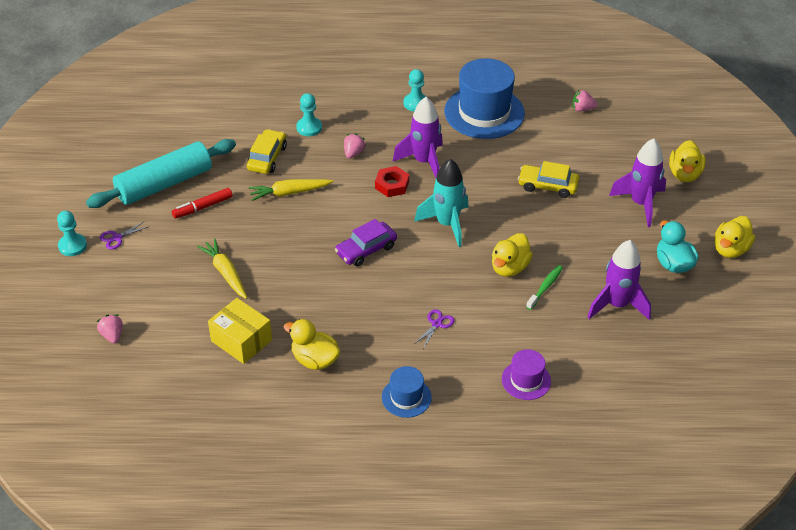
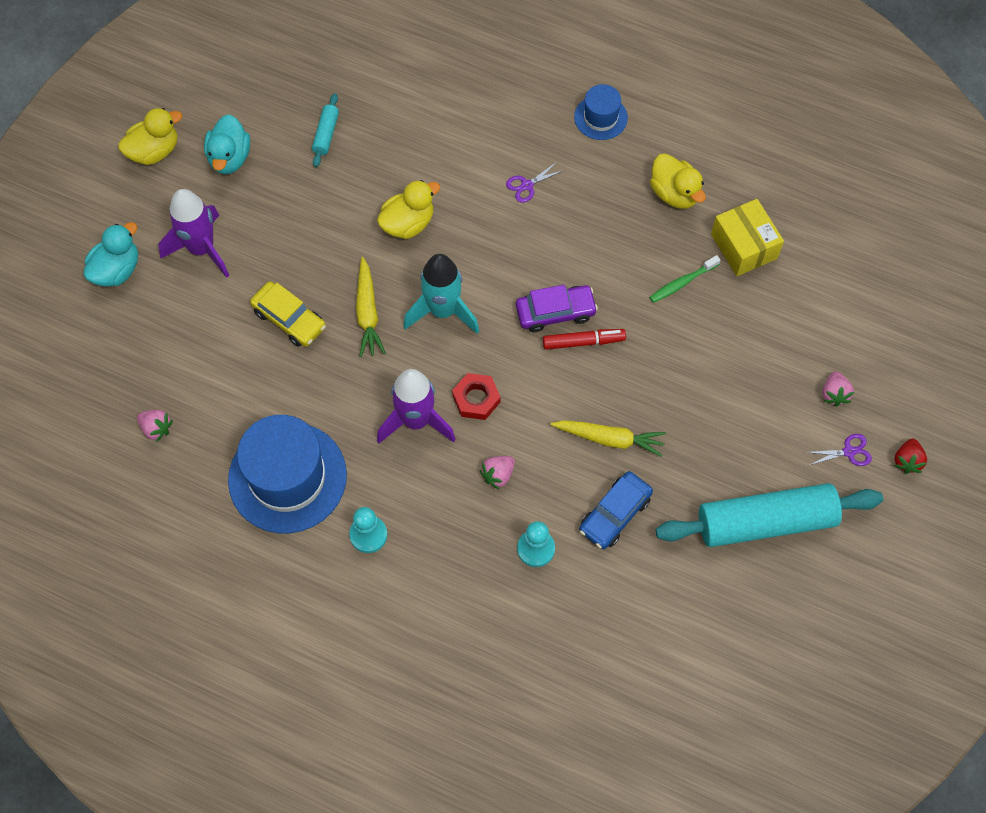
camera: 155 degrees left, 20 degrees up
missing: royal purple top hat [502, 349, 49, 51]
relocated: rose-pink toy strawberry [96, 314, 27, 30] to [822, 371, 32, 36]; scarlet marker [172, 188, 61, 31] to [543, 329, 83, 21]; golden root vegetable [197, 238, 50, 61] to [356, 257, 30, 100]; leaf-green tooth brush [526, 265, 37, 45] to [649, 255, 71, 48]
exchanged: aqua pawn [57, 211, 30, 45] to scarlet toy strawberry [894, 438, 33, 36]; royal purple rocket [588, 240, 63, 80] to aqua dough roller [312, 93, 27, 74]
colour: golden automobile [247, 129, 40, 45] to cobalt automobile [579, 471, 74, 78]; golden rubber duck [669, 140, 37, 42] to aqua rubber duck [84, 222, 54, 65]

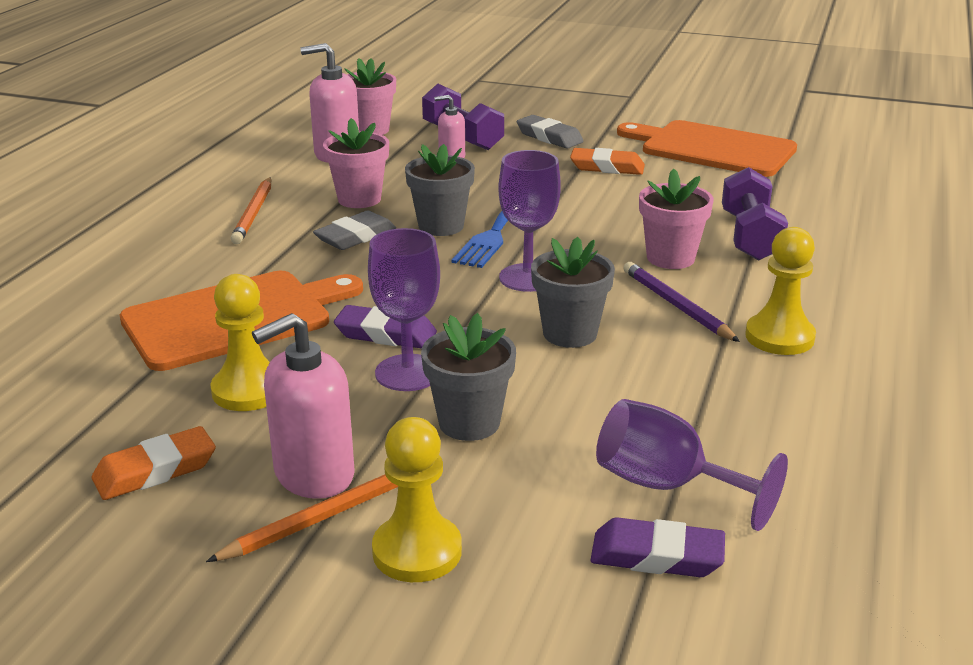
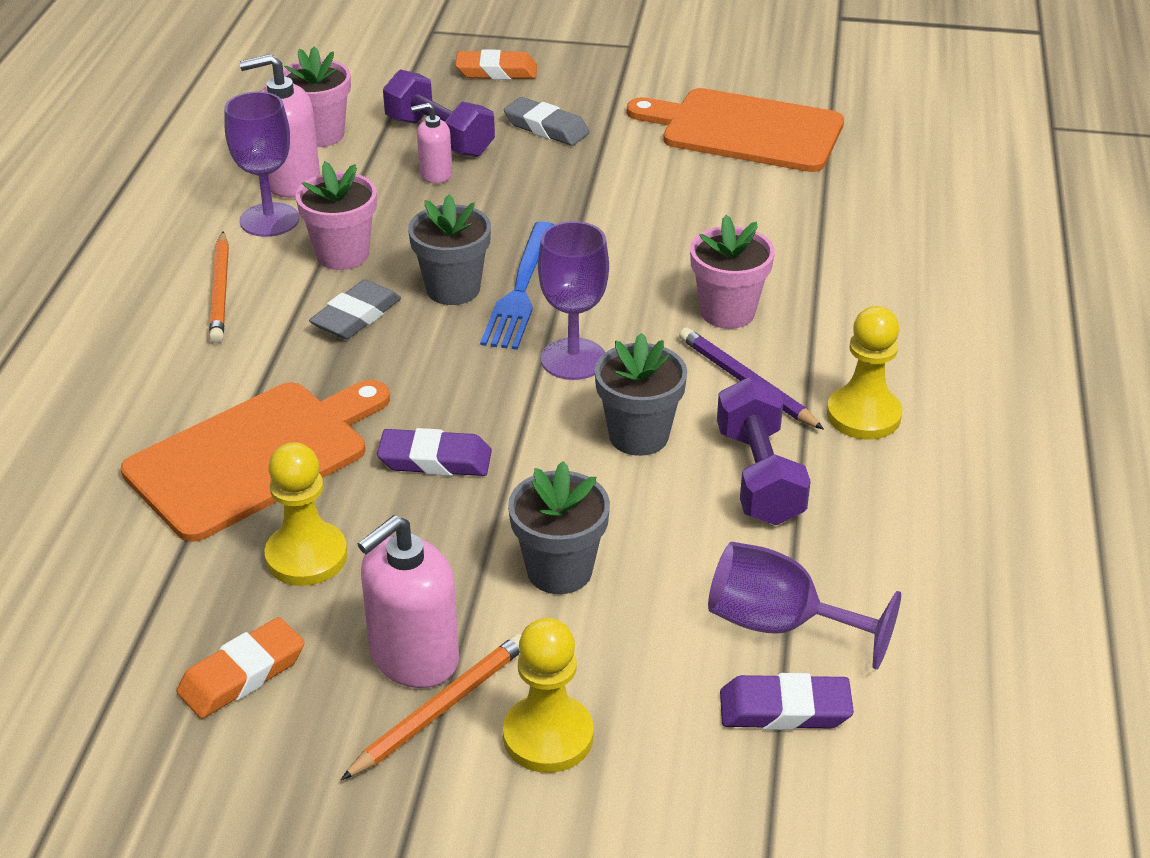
camera: 10 degrees left, 10 degrees up
relocated: royal purple chalice [368, 228, 72, 163] to [224, 91, 75, 146]; orange-coloured eraser [570, 148, 75, 27] to [455, 50, 82, 30]; royal purple free weight [722, 167, 66, 94] to [717, 377, 94, 148]

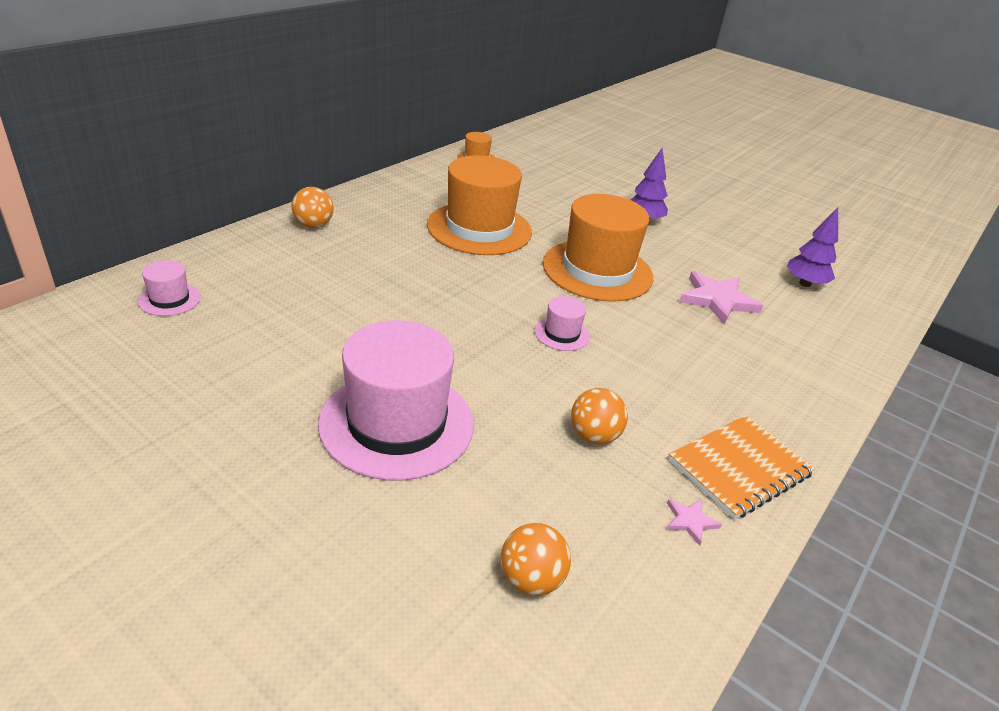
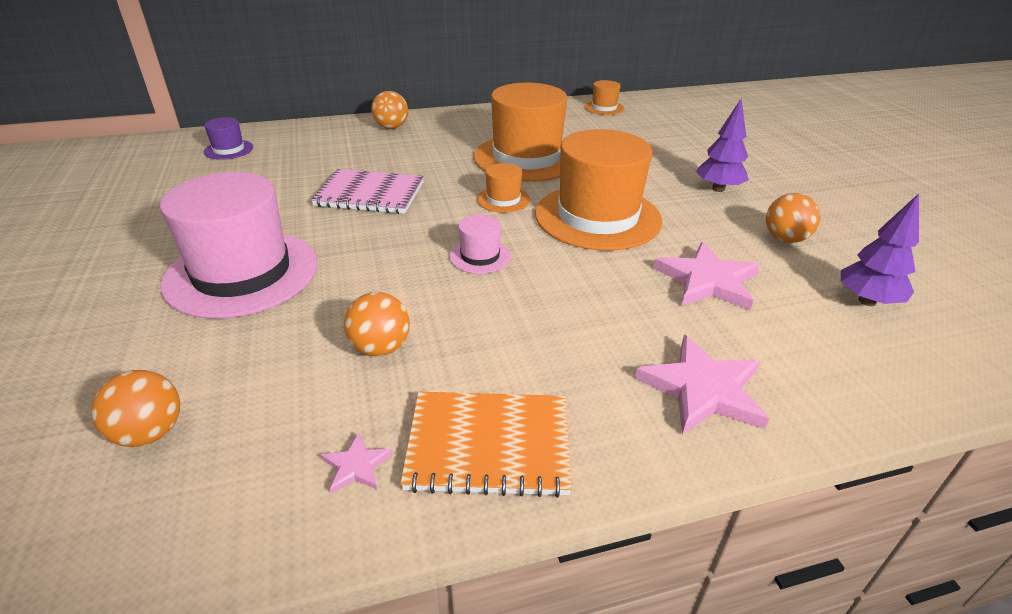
camera: 40 degrees right, 0 degrees up
appeared: rose-pink notebook [311, 169, 113, 45]; orange-coloured top hat [477, 163, 53, 50]; rose-pink star shape [635, 335, 134, 100]; orange-coloured ball [766, 193, 55, 50]
colour: rose-pink top hat [138, 260, 63, 56] to royal purple top hat [204, 117, 49, 43]

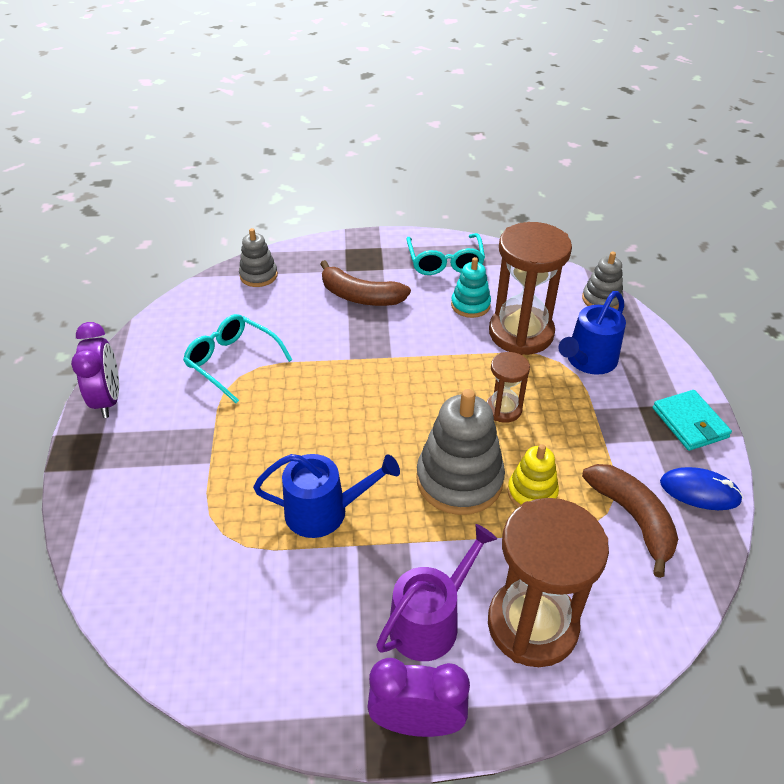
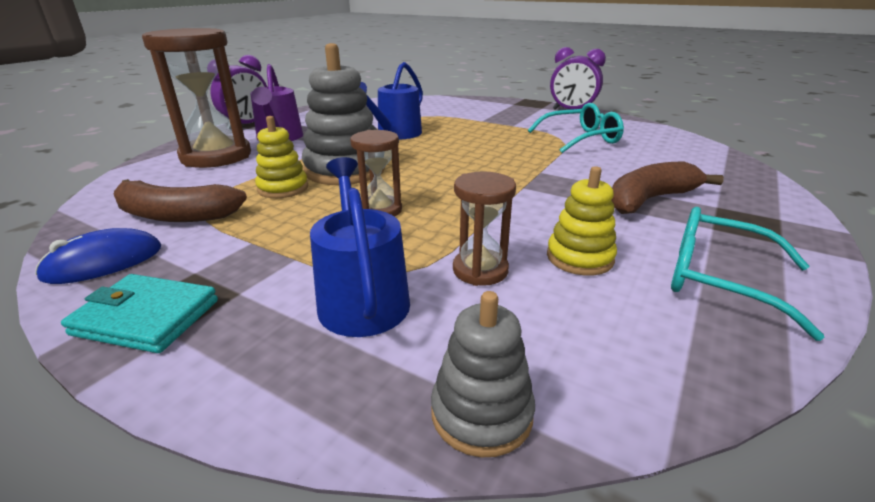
camera: 125 degrees right, 15 degrees down
missing: ash-grey stacking rings [239, 228, 39, 59]
colour: aqua stacking rings [451, 257, 40, 61] to golden stacking rings [547, 166, 70, 110]
size: russet hourglass [489, 222, 83, 133] = [453, 171, 63, 115] x0.51

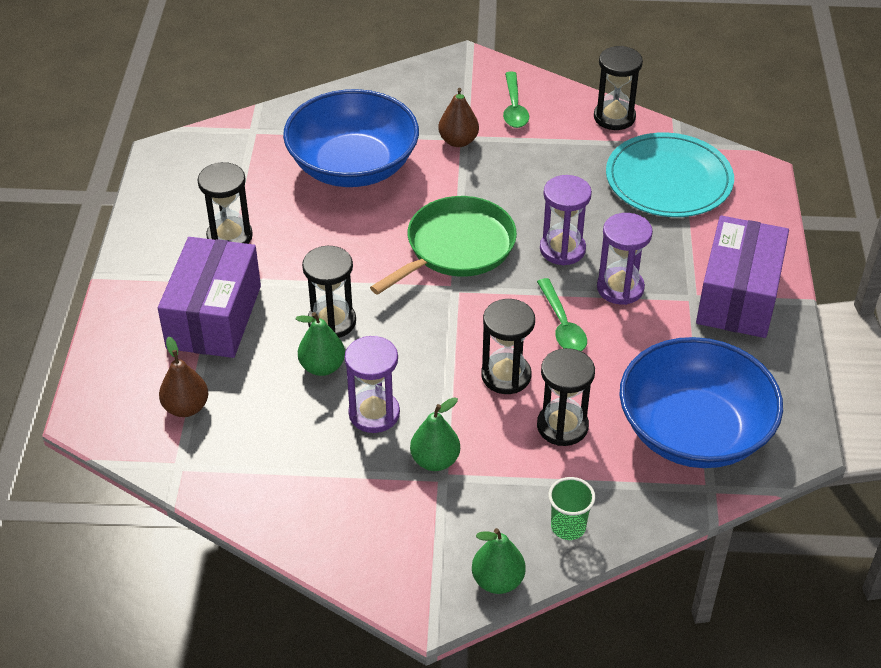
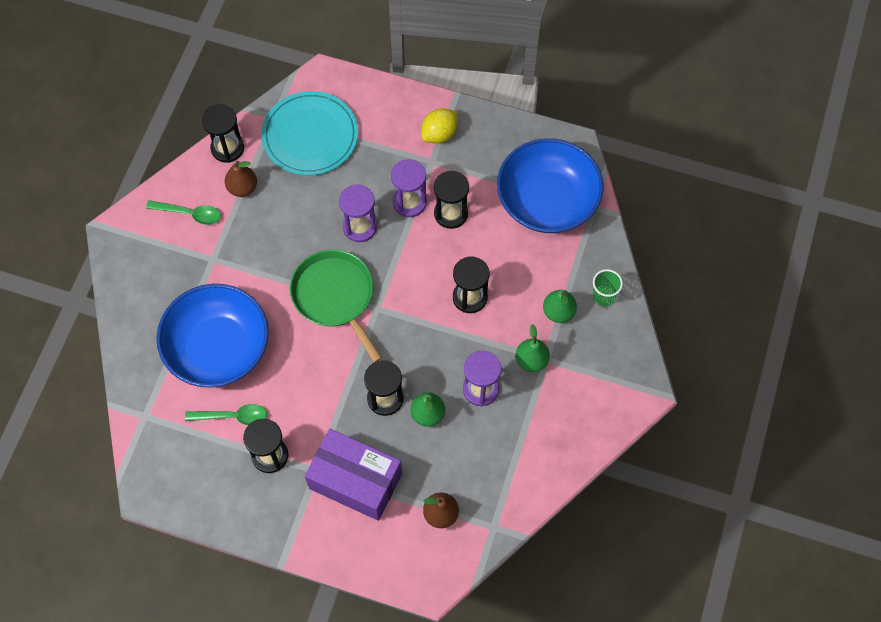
camera: 75 degrees left, 20 degrees up
relocated: russet pear [438, 88, 41, 59] to [225, 161, 32, 36]; leaf-green pear [472, 528, 54, 66] to [543, 290, 34, 33]; leaf-green teaspoon [537, 278, 50, 73] to [185, 404, 82, 21]; black hourglass [537, 348, 58, 98] to [434, 171, 35, 58]
exchanged: royal purple box [696, 216, 93, 122] to golden citrus fruit [421, 108, 37, 36]

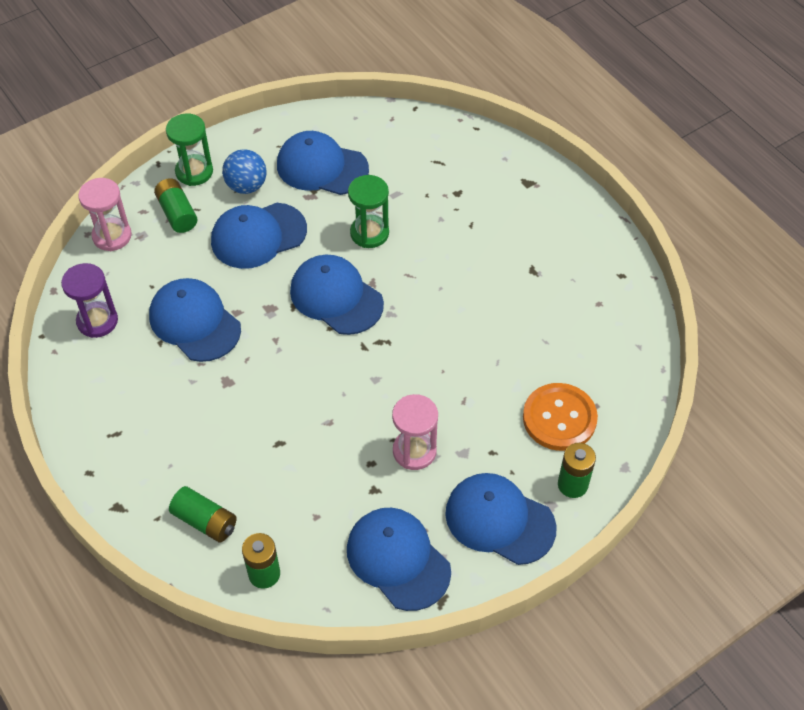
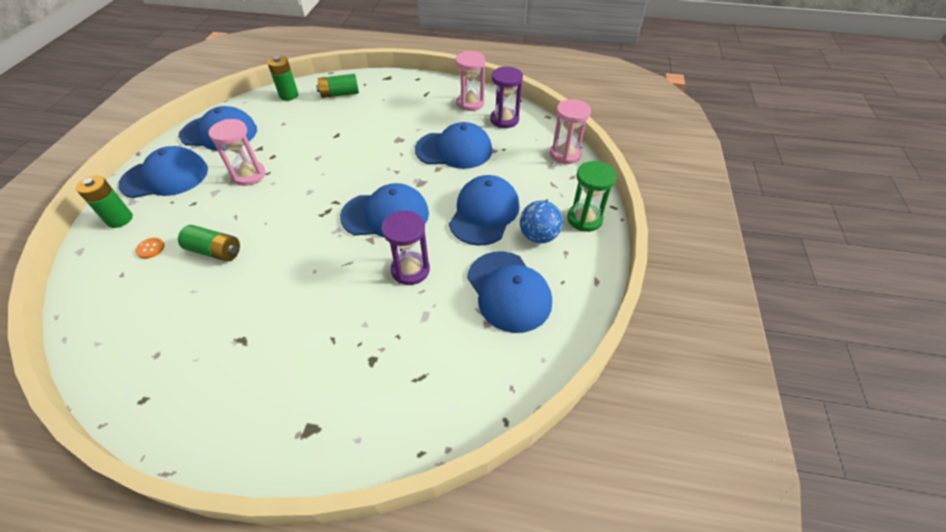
camera: 135 degrees right, 5 degrees down
appeared: rose-pink hourglass [455, 51, 30, 60]
relocated: leaf-green battery [154, 178, 44, 55] to [178, 225, 62, 37]
colour: leaf-green hourglass [348, 175, 41, 73] to royal purple hourglass [382, 211, 48, 74]
spun: cobalt cap [277, 131, 92, 64] = [467, 251, 85, 82] 90 degrees clockwise
size: orange-coloured shirt button [523, 383, 75, 68] = [135, 238, 30, 21] x0.40

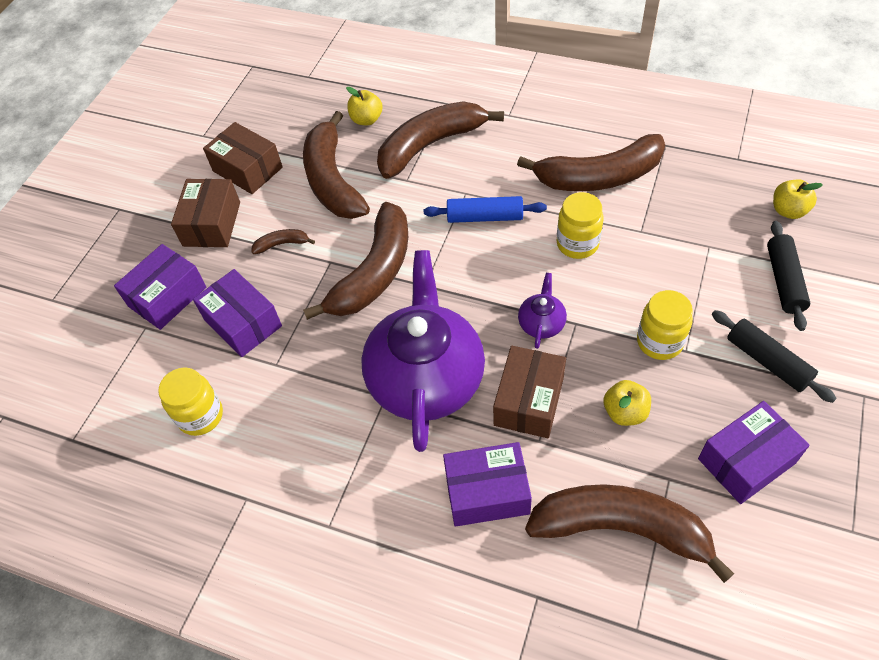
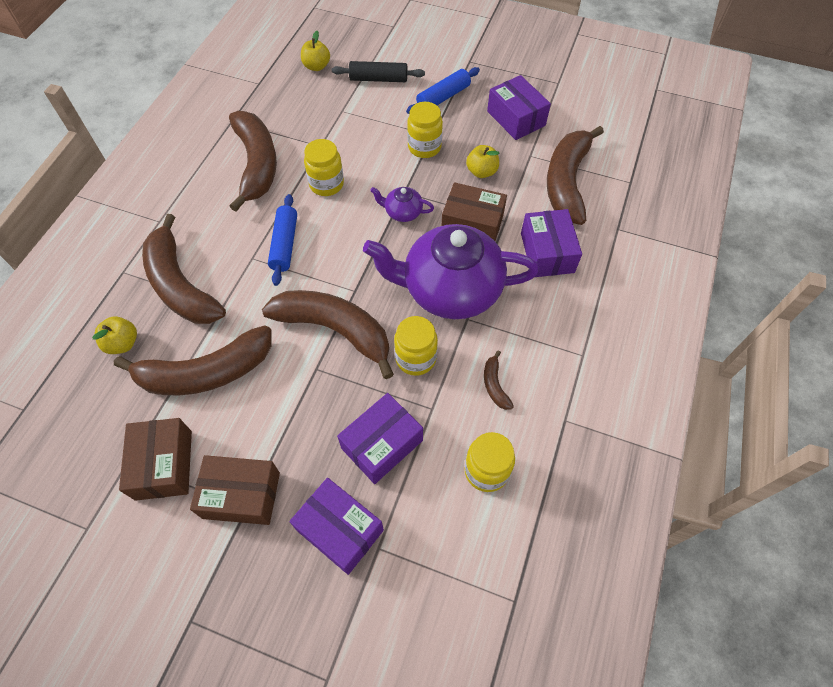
camera: 95 degrees left, 5 degrees up
appeared: golden jar [394, 316, 44, 60]
relocated: russet banana fruit [251, 229, 64, 25] to [484, 350, 30, 60]
colour: black dough roller [712, 310, 125, 93] to cobalt dough roller [406, 67, 74, 47]
spun: russet box [203, 122, 80, 72] = [119, 418, 73, 83] 45 degrees counterclockwise

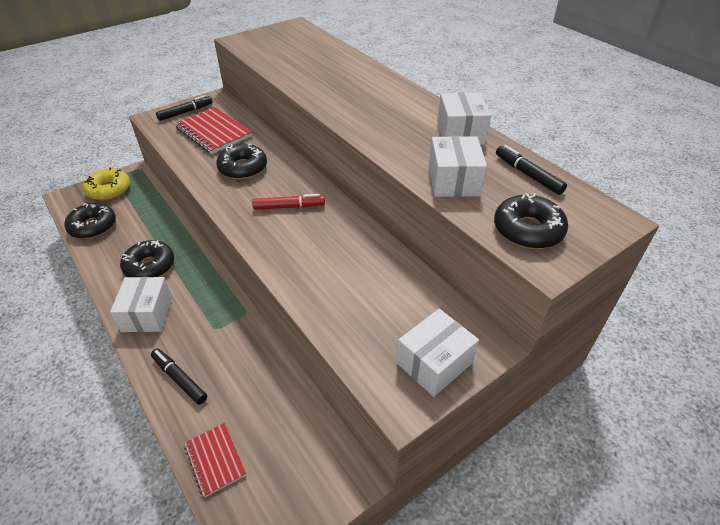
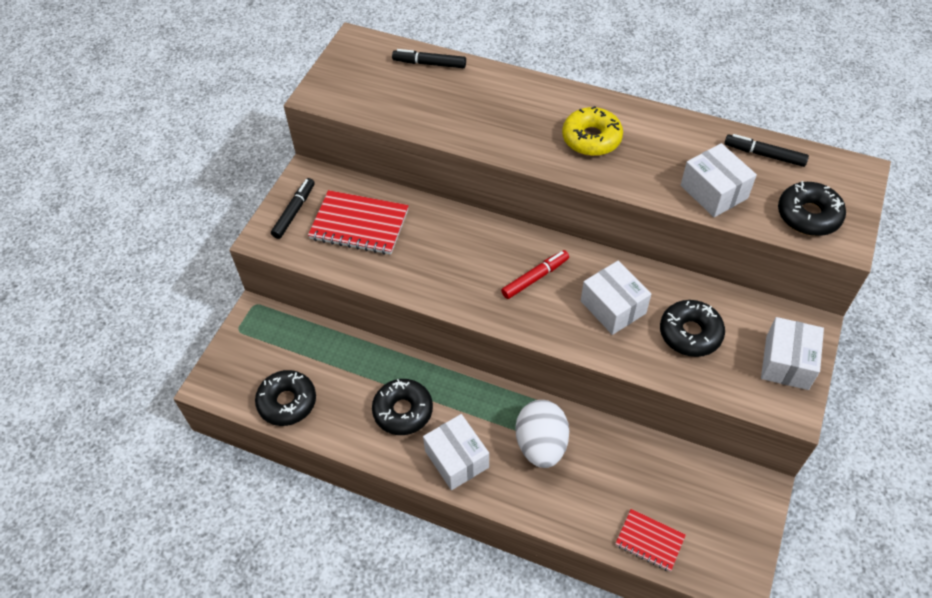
camera: 30 degrees left, 10 degrees up
appeared: pure white toy egg [516, 400, 53, 68]
relocated: golden doughnut [83, 168, 47, 32] to [562, 106, 61, 50]; black marker [151, 349, 56, 56] to [392, 49, 74, 19]; black doughnut [216, 144, 51, 35] to [660, 300, 65, 57]; pure white box [437, 92, 54, 53] to [581, 261, 70, 74]

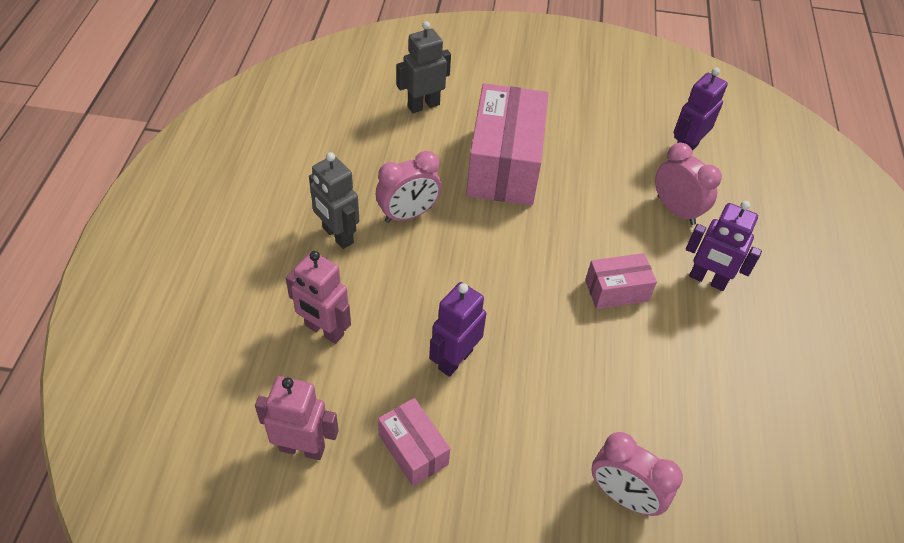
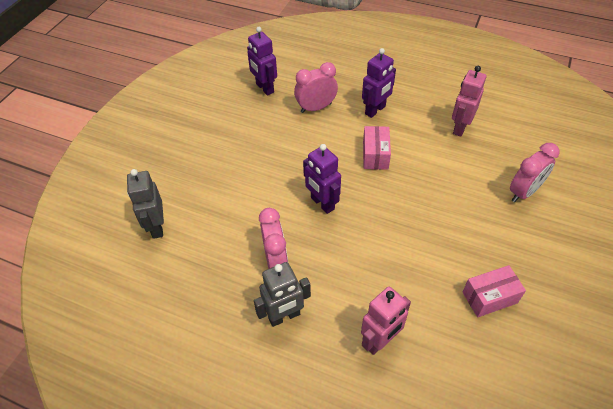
camera: 70 degrees left, 0 degrees up
missing: rose-pink box [466, 83, 83, 122]
relocated: rose-pink toy robot [255, 376, 84, 84] to [452, 66, 34, 70]; royal purple toy robot [429, 282, 57, 95] to [303, 144, 38, 70]

